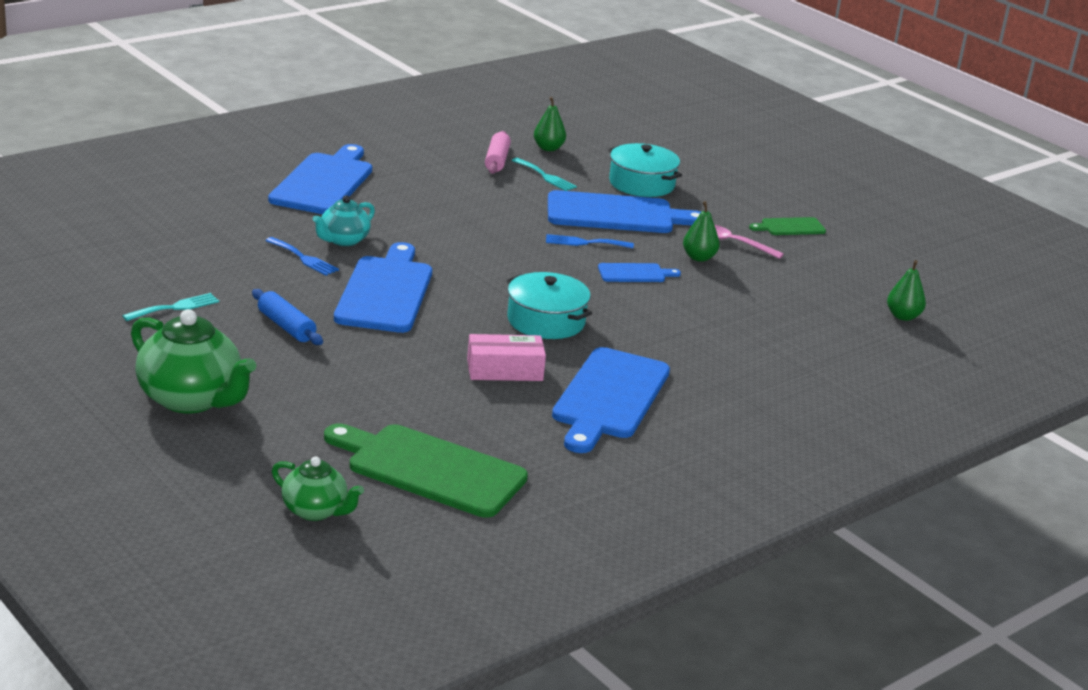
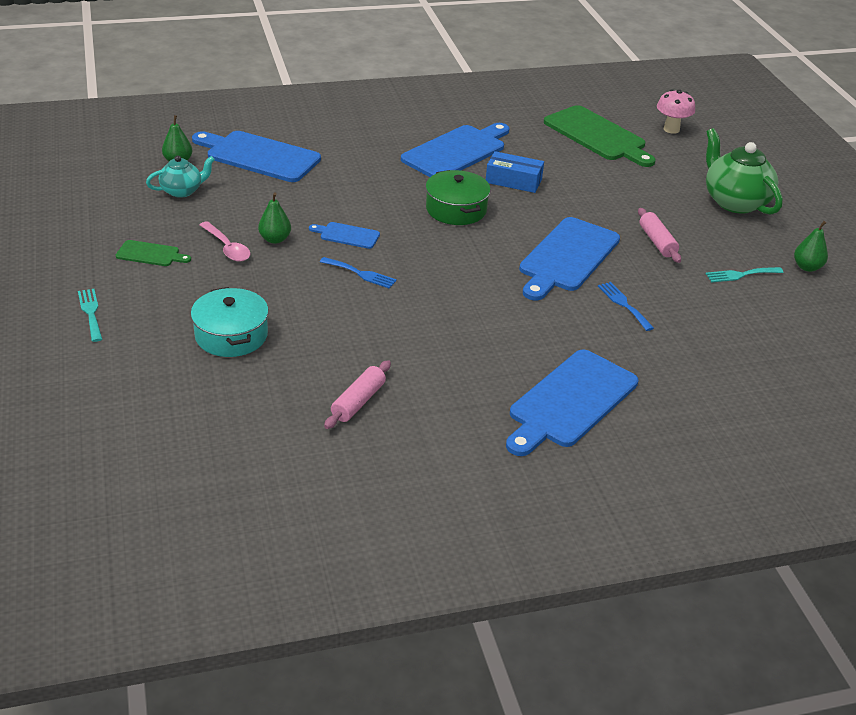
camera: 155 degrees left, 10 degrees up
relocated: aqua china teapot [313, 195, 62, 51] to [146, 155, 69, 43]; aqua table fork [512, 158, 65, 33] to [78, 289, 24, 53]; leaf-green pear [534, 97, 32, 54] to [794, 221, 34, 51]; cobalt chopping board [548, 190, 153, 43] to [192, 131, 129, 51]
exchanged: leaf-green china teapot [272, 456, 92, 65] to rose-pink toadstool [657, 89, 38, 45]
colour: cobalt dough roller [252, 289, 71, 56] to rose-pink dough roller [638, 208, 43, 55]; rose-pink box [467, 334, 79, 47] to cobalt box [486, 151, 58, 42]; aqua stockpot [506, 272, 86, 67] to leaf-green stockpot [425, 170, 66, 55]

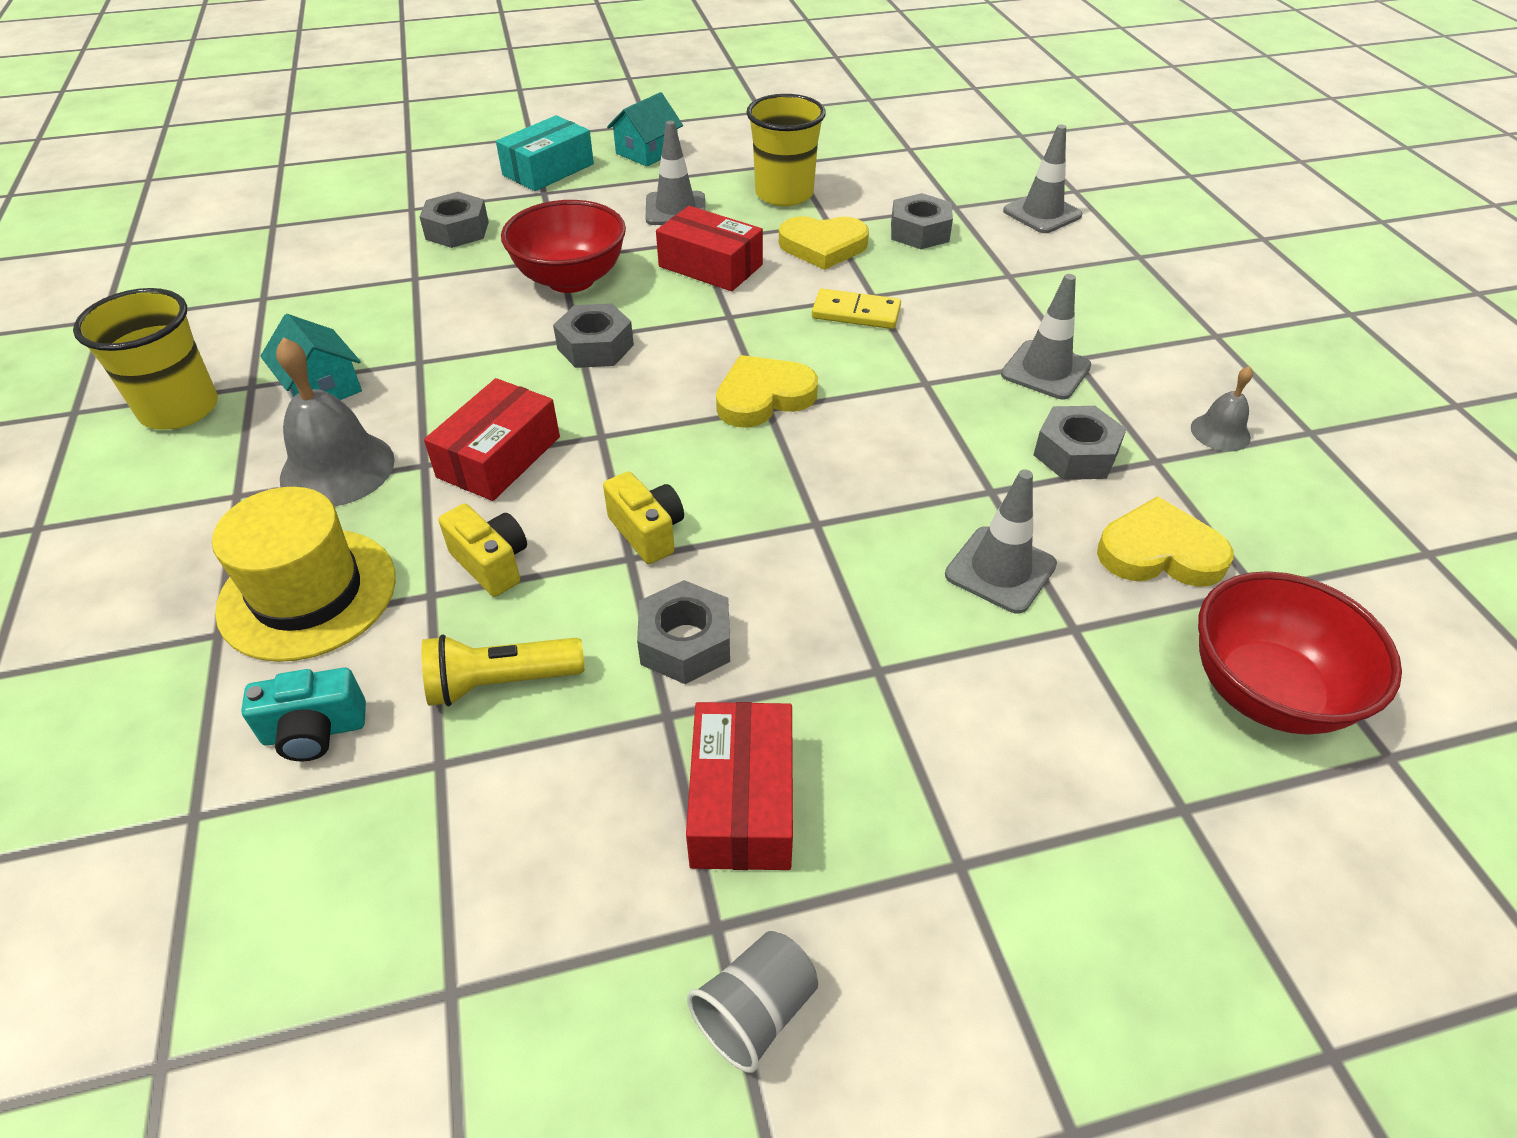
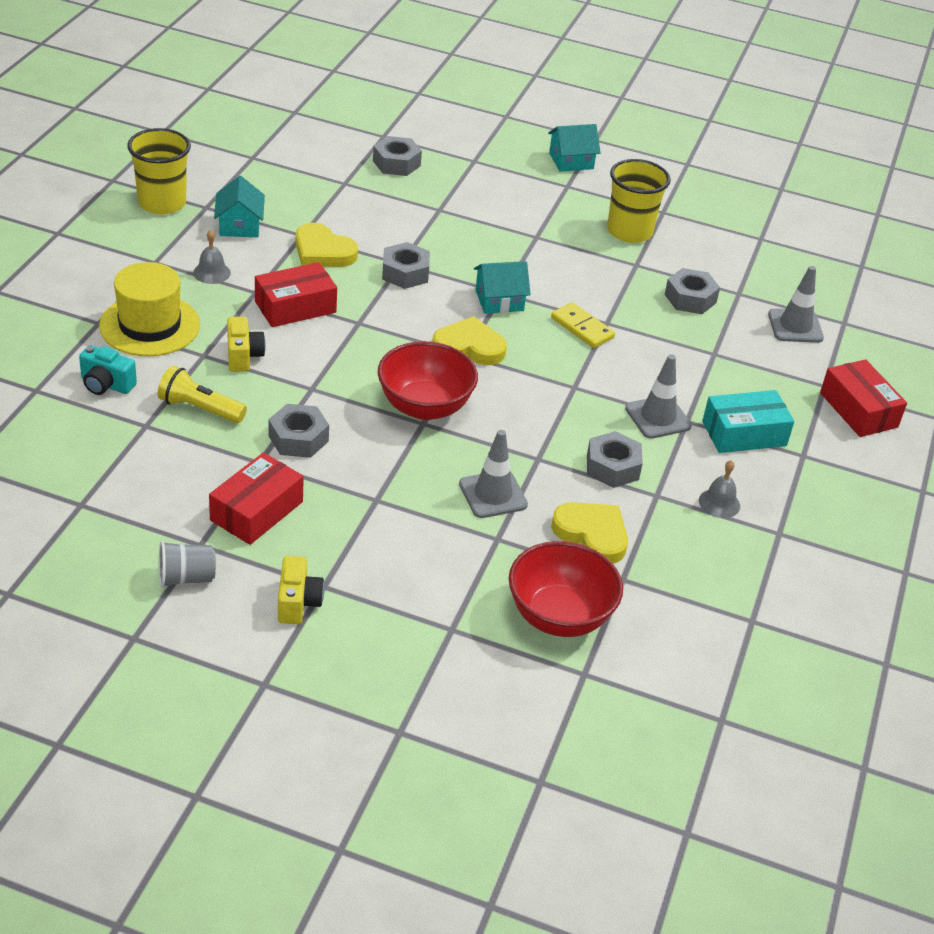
camera: 30 degrees right, 5 degrees down
missing: ash-grey safety cone [646, 121, 60, 104]
appeared: aqua cottage [474, 261, 57, 53]
relocated: aqua box [496, 115, 98, 76] to [702, 390, 93, 63]; scarlet bowl [501, 200, 125, 93] to [378, 341, 100, 79]; golden compact camera [603, 471, 81, 93] to [278, 556, 46, 68]; scarlet box [656, 206, 107, 85] to [820, 359, 87, 78]; golden heart shape [779, 216, 90, 54] to [296, 223, 62, 44]
size: ash-grey hand bell [276, 337, 119, 170] = [193, 230, 38, 54] x0.54

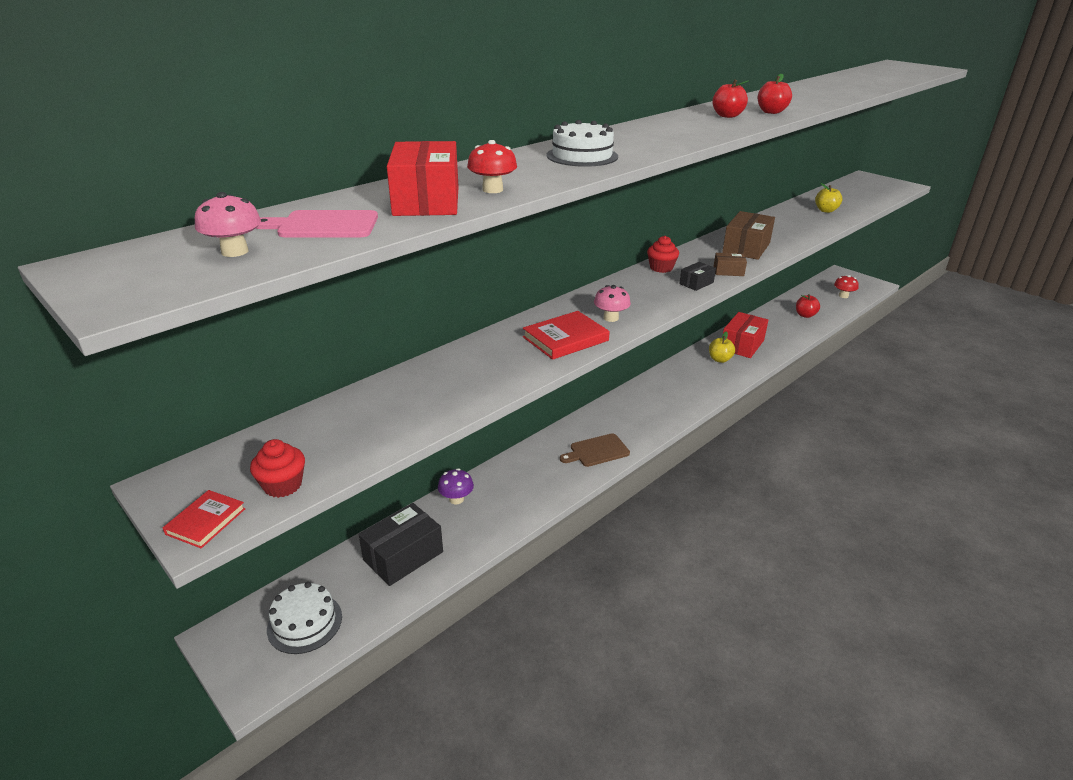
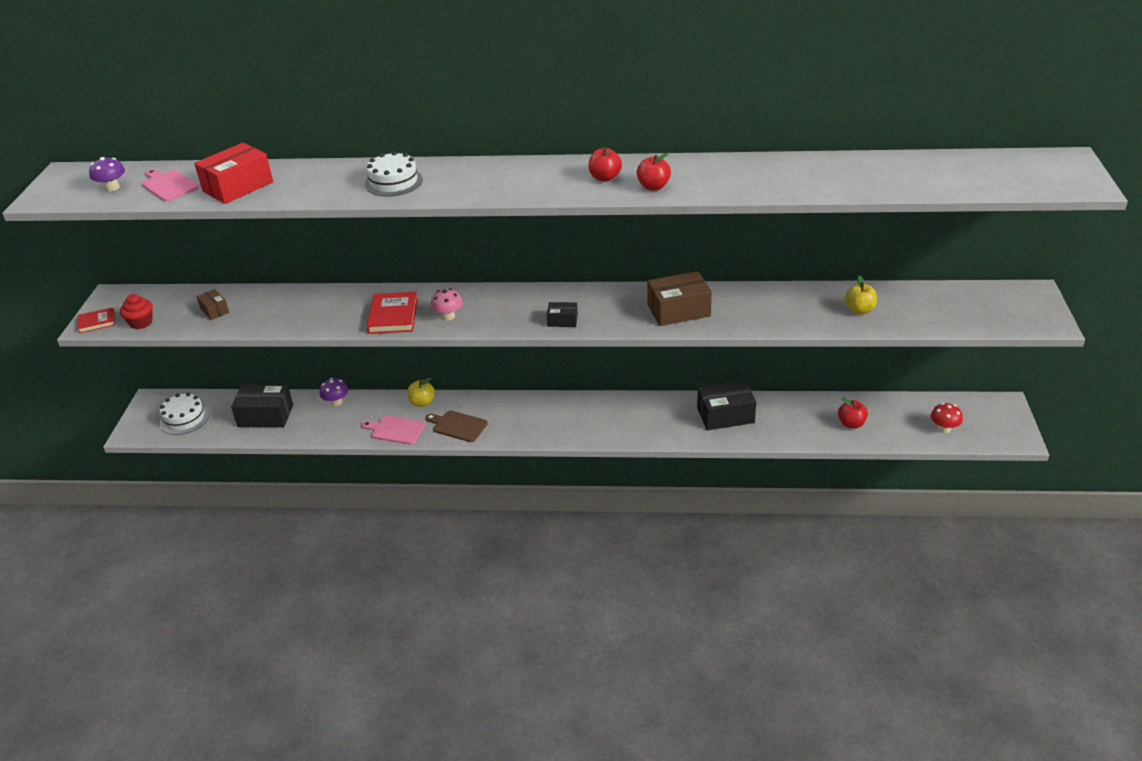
camera: 50 degrees right, 5 degrees up
missing: scarlet toadstool [467, 140, 50, 53]; scarlet cupcake [647, 236, 32, 37]
appeared: rose-pink chopping board [362, 416, 63, 29]
relocated: golden toy apple [709, 331, 26, 32] to [407, 378, 28, 29]; russet box [713, 253, 34, 23] to [196, 289, 33, 31]
colour: rose-pink toadstool [195, 192, 66, 65] to royal purple toadstool [89, 157, 36, 34]; scarlet box [723, 312, 45, 46] to black box [697, 380, 59, 50]
spun: scarlet hardback [523, 311, 87, 49] = [366, 292, 52, 42] 75 degrees clockwise

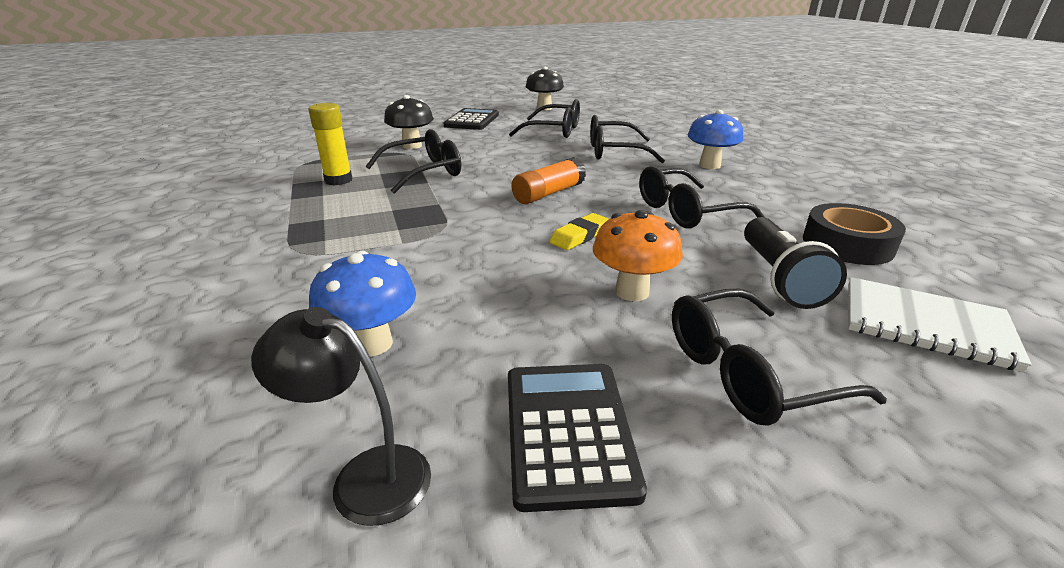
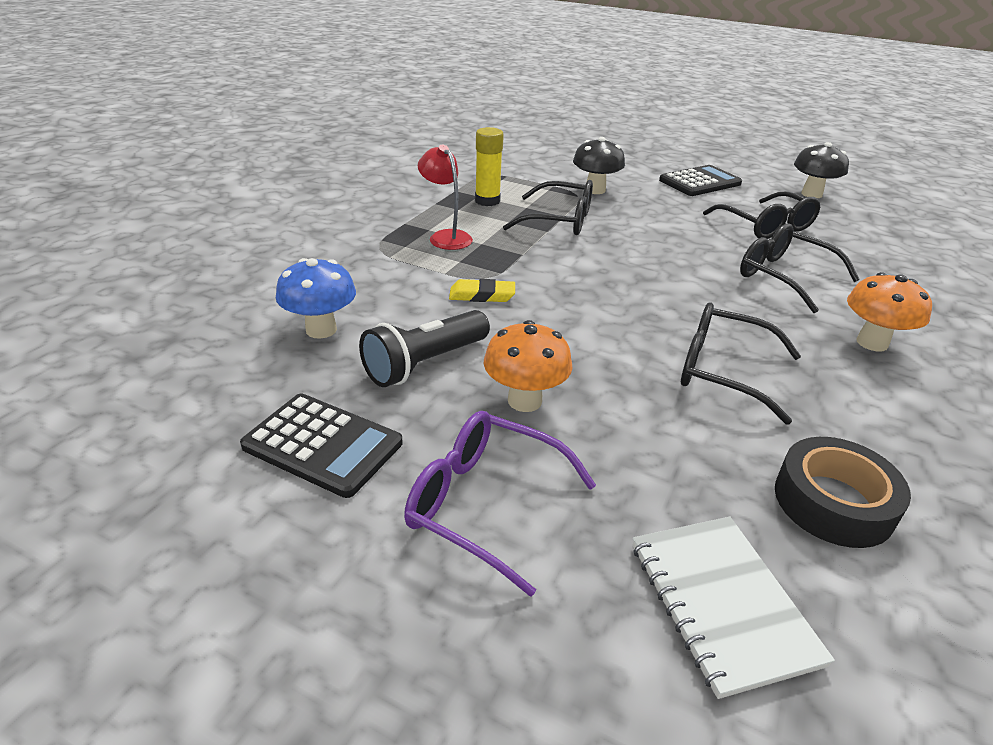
camera: 45 degrees right, 5 degrees up
missing: black desk lamp [251, 307, 180, 219]; orange-coloured stick of glue [511, 157, 75, 47]
appeared: scarlet desk lamp [418, 145, 55, 105]
relocated: golden eraser [549, 213, 60, 37] to [449, 279, 66, 23]; black torch [744, 217, 103, 92] to [359, 310, 131, 77]
colour: black eyeglasses [672, 289, 215, 137] to royal purple eyeglasses [404, 411, 192, 186]; cobalt toadstool [687, 110, 56, 59] to orange-coloured toadstool [847, 272, 85, 79]
spun: black pocket calculator [508, 364, 139, 148] = [240, 394, 163, 104] 75 degrees clockwise

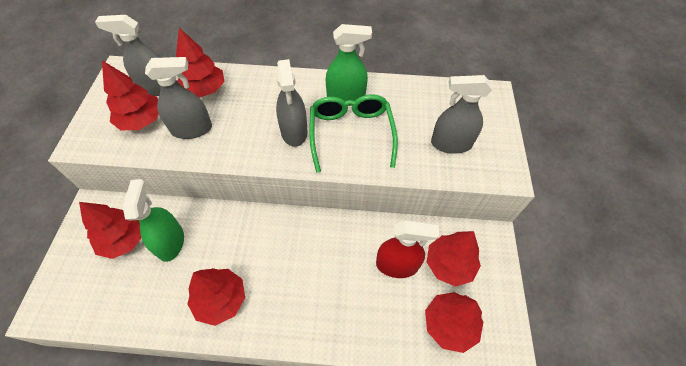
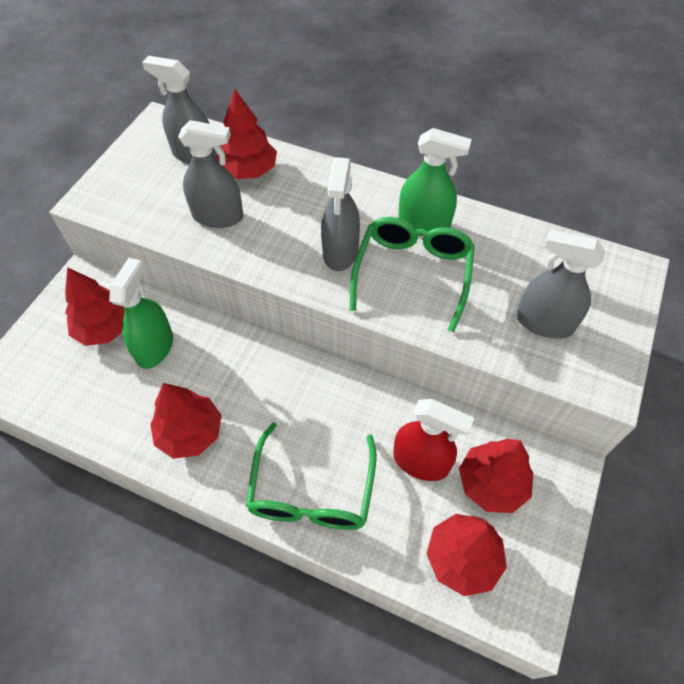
camera: 20 degrees right, 0 degrees up
missing: scarlet fir tree [102, 60, 57, 70]
appeared: leaf-green eyeglasses [246, 422, 130, 108]

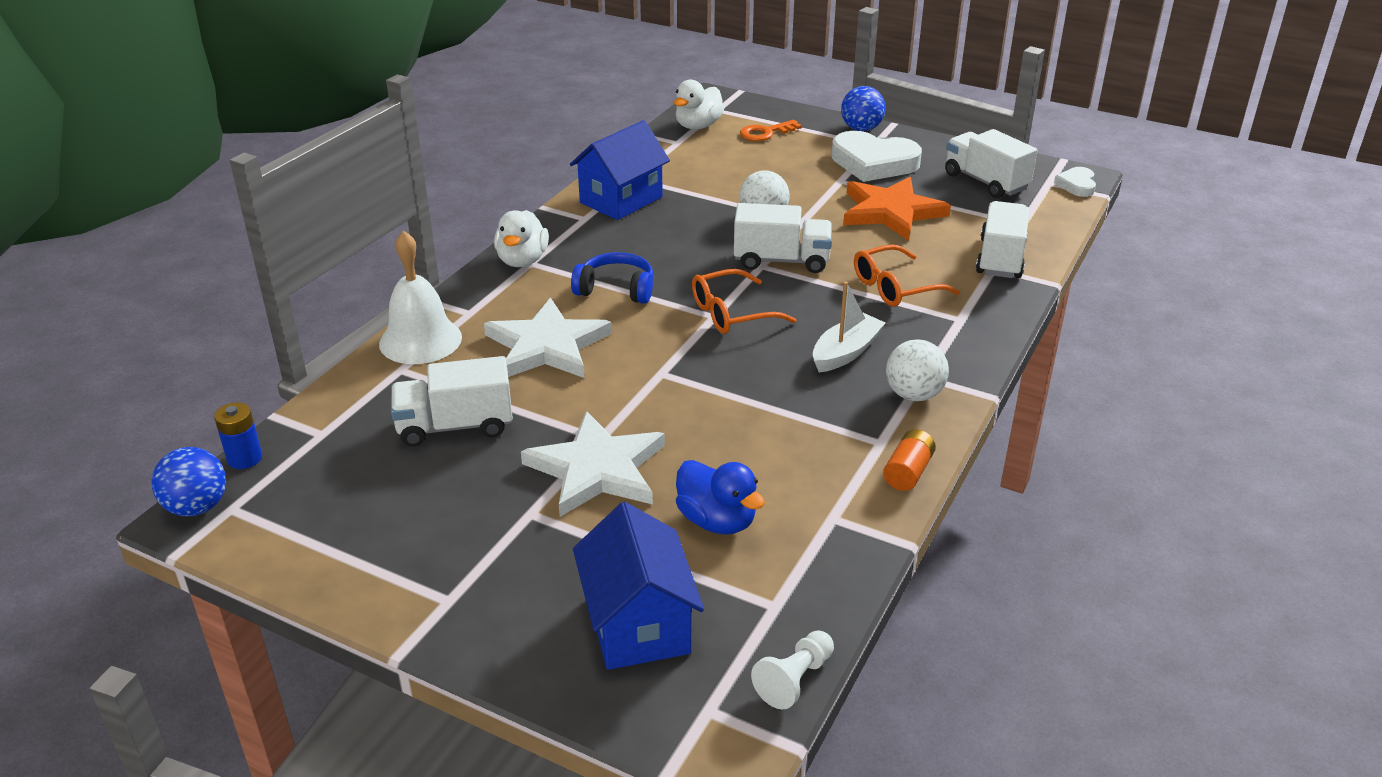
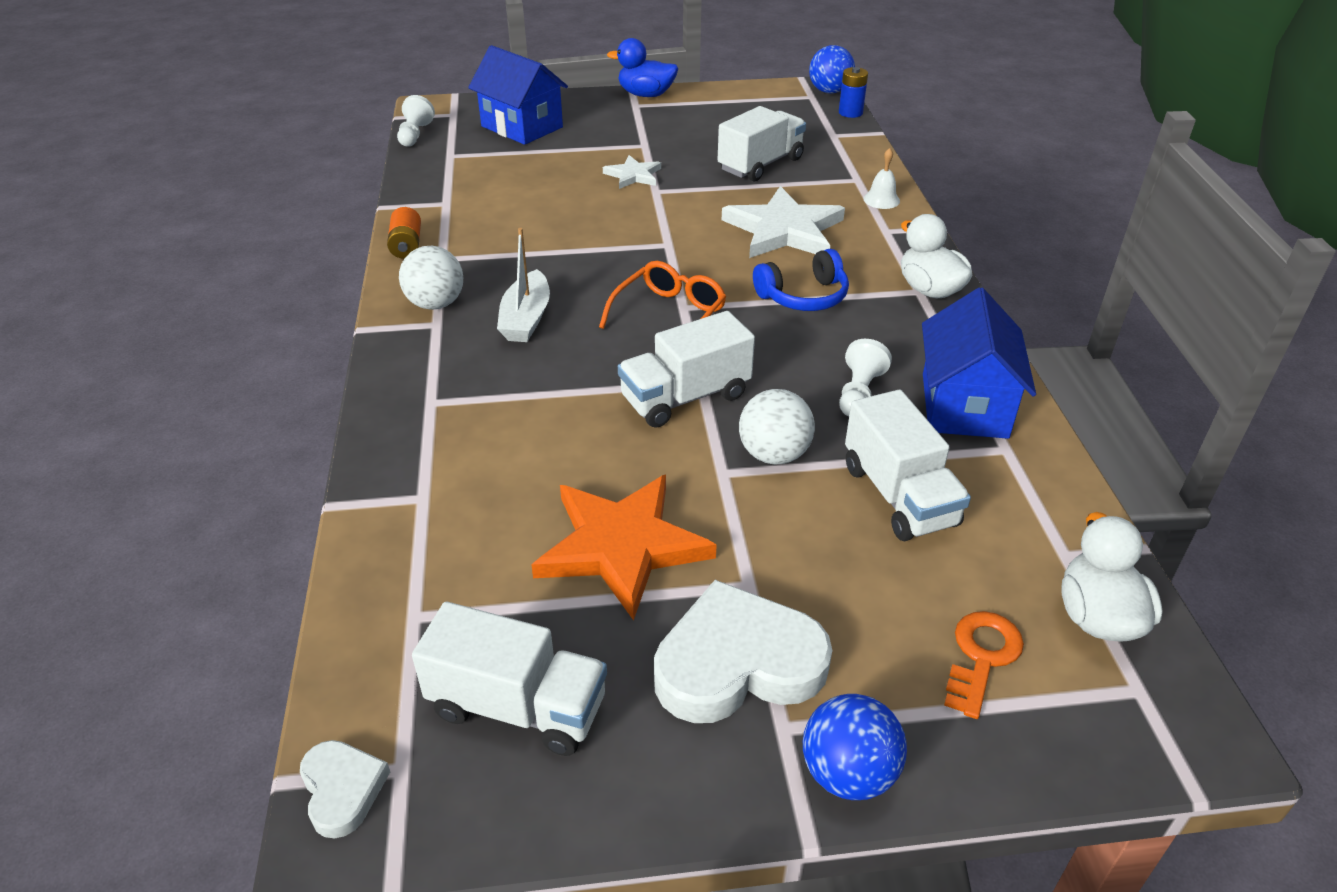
camera: 145 degrees right, 5 degrees up
missing: orange-coloured eyeglasses [854, 245, 106, 62]
appeared: pure white pawn [839, 339, 53, 77]
relocated: cobalt rubber duck [676, 460, 89, 75] to [607, 38, 71, 59]; pure white truck [976, 201, 53, 77] to [845, 390, 126, 151]
size: pure white hand bell [379, 231, 83, 133] = [863, 148, 37, 61] x0.48; pure white star shape [521, 411, 144, 106] = [603, 155, 58, 34] x0.52

